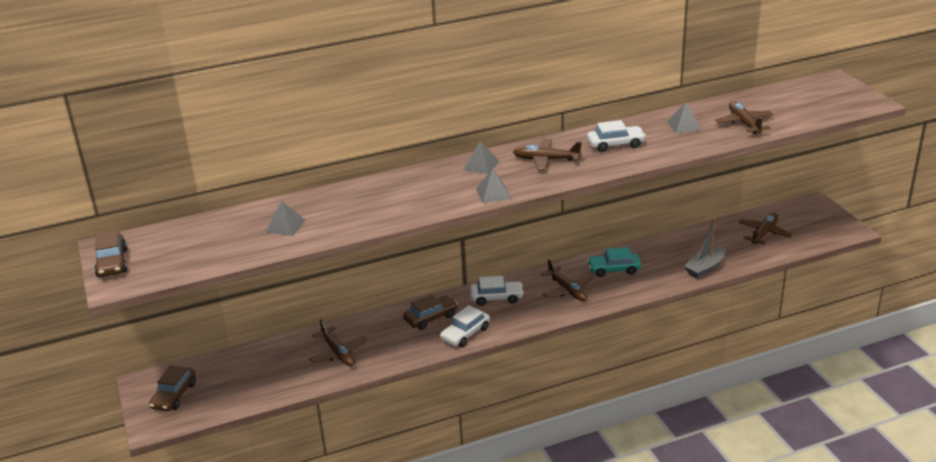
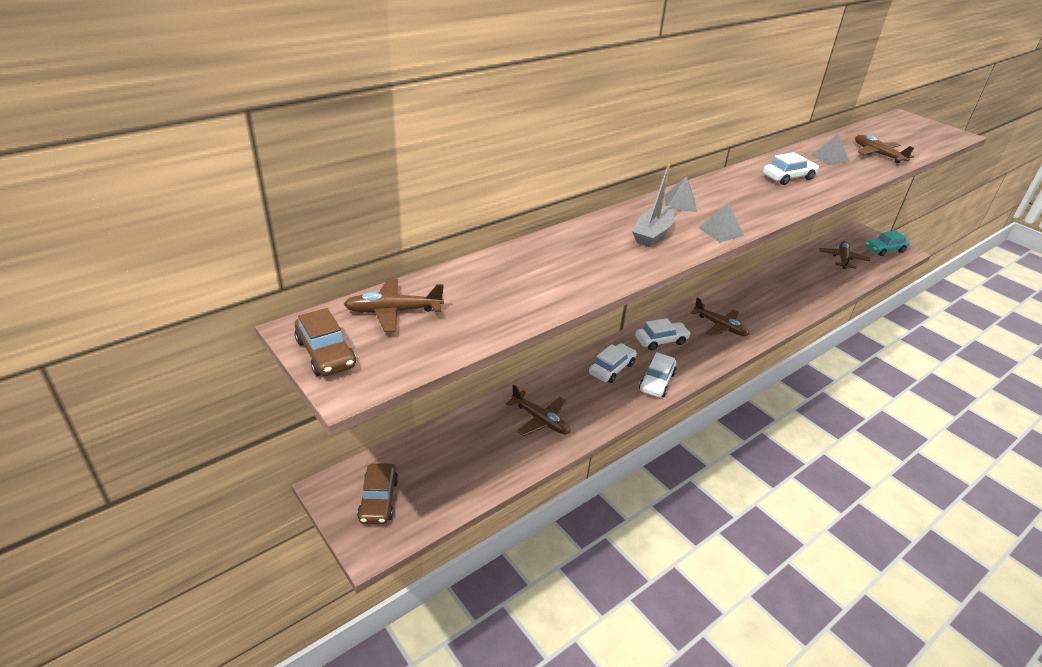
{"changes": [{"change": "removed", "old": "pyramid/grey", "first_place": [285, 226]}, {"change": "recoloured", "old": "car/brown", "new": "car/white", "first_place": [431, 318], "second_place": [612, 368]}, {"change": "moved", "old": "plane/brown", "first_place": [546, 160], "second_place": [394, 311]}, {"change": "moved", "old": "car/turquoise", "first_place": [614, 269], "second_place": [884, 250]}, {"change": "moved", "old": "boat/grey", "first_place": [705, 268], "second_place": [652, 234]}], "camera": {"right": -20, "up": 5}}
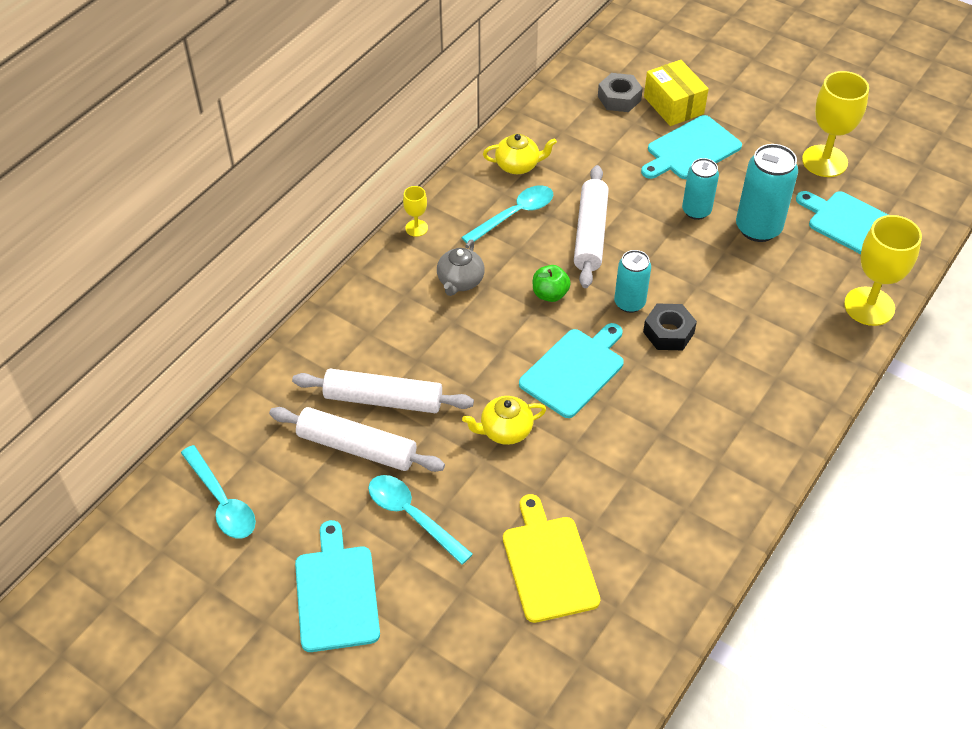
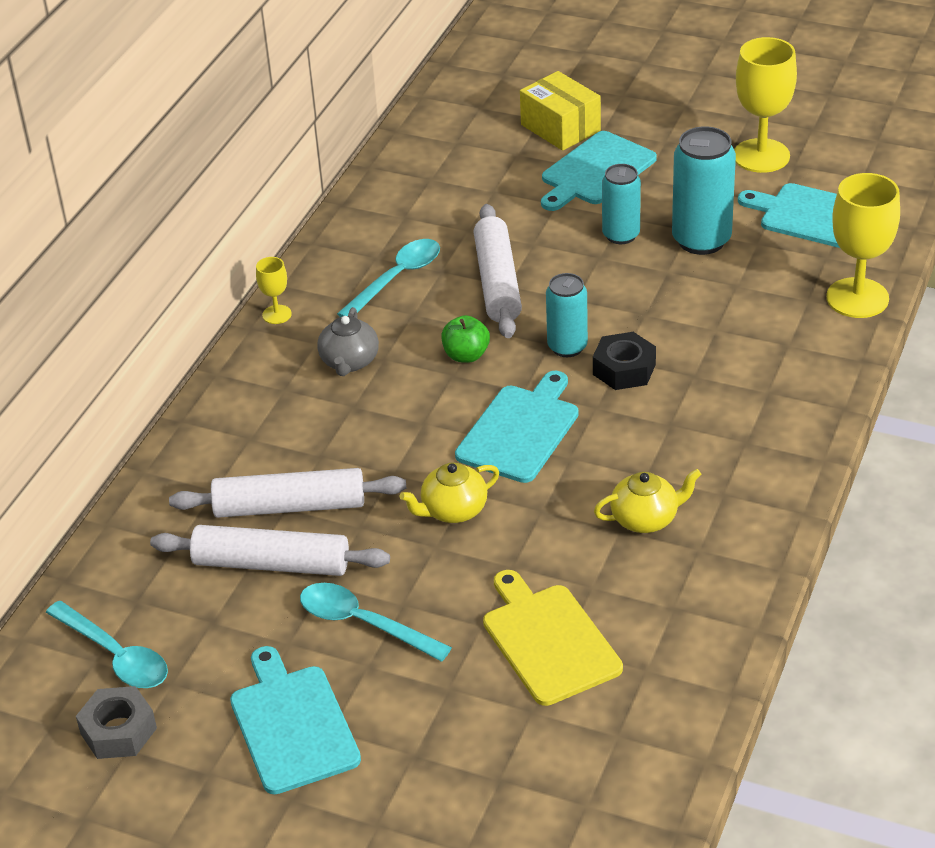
{"changes": [{"change": "moved", "old": "teapot/yellow", "first_place": [518, 165], "second_place": [646, 519]}, {"change": "moved", "old": "nut/grey", "first_place": [619, 98], "second_place": [118, 731]}], "camera": {"right": -10, "up": -10}}
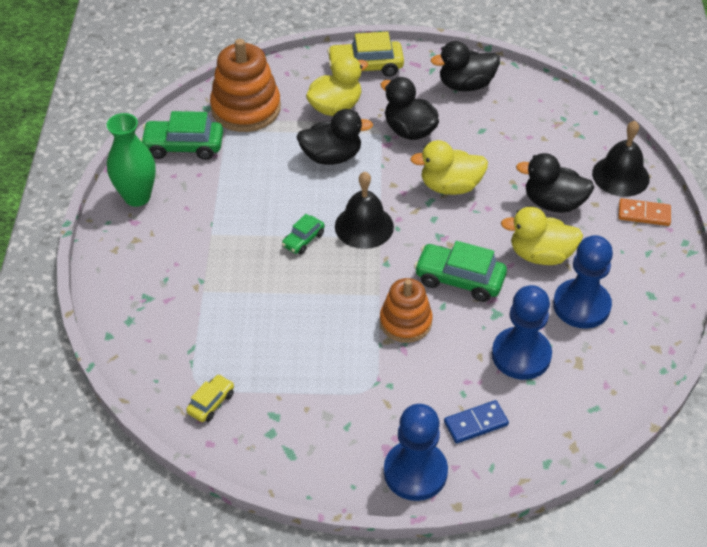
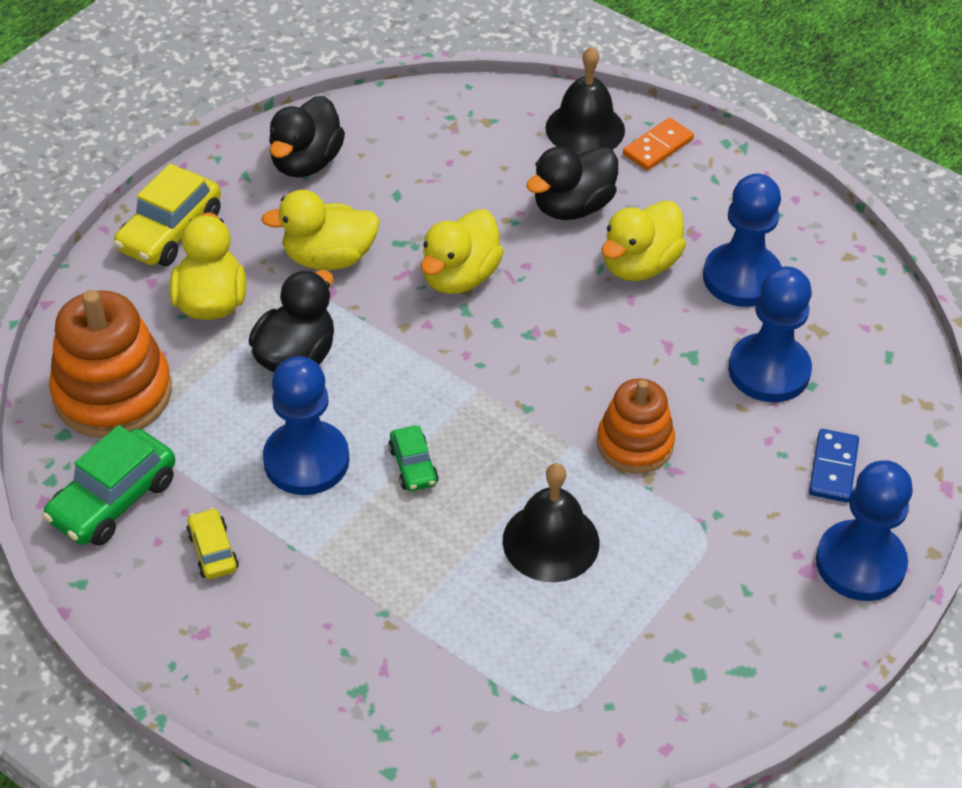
{"changes": [{"change": "removed", "old": "vase/green", "first_place": [137, 197]}, {"change": "moved", "old": "car/yellow", "first_place": [211, 403], "second_place": [213, 551]}, {"change": "moved", "old": "bell/black", "first_place": [364, 226], "second_place": [551, 541]}, {"change": "recoloured", "old": "duck/black", "new": "duck/yellow", "first_place": [409, 130], "second_place": [328, 258]}, {"change": "removed", "old": "car/green", "first_place": [459, 279]}, {"change": "added", "new": "pawn/blue", "second_place": [306, 460]}], "camera": {"right": -55, "up": 0}}
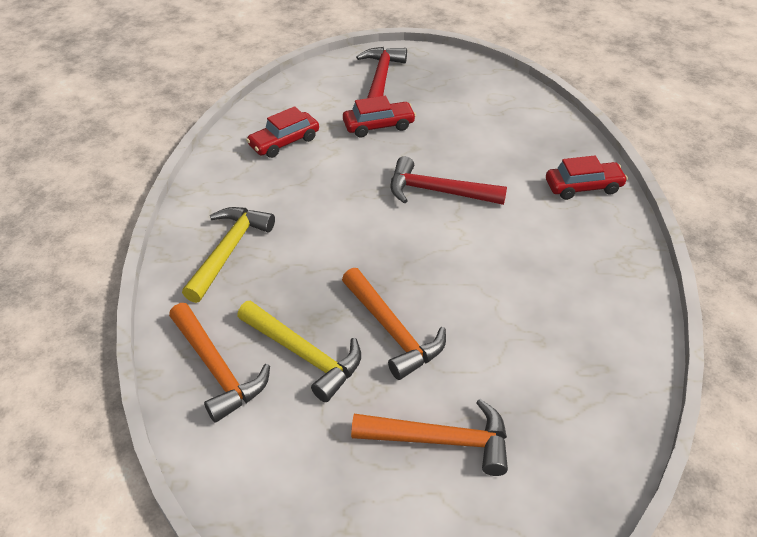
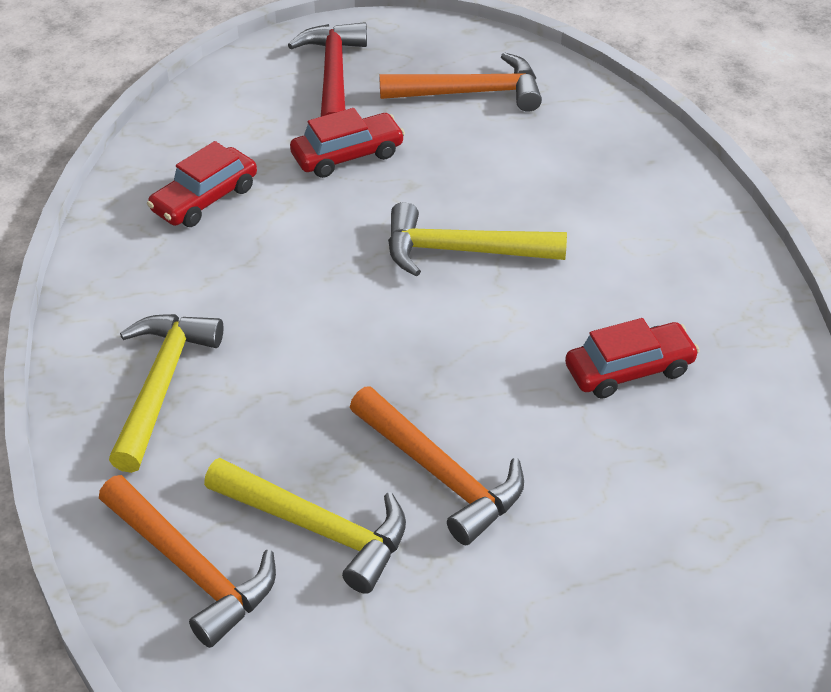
{"changes": [{"change": "moved", "old": "hammer/orange", "first_place": [441, 440], "second_place": [471, 93]}, {"change": "recoloured", "old": "hammer/red", "new": "hammer/yellow", "first_place": [437, 191], "second_place": [461, 251]}, {"change": "moved", "old": "car/red", "first_place": [583, 187], "second_place": [629, 370]}], "camera": {"right": -10, "up": 0}}
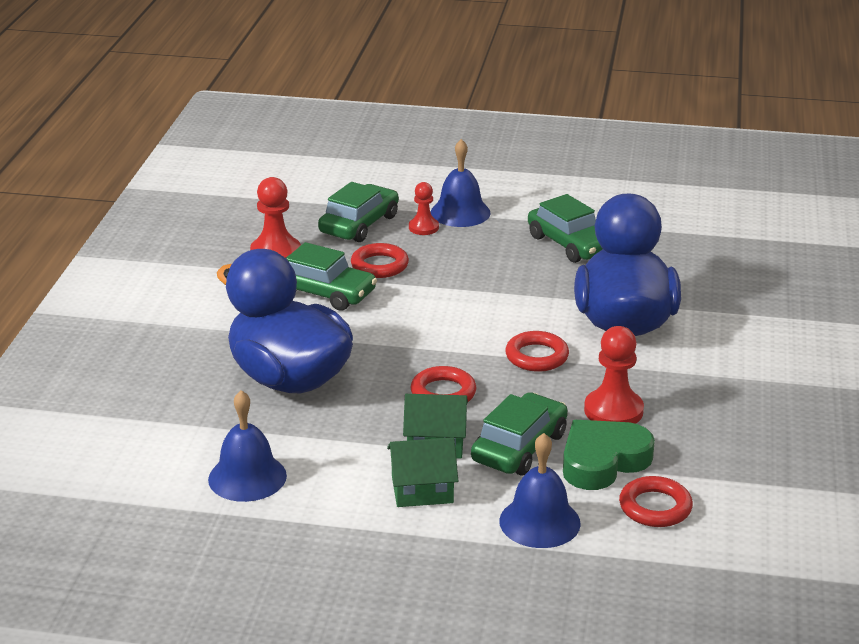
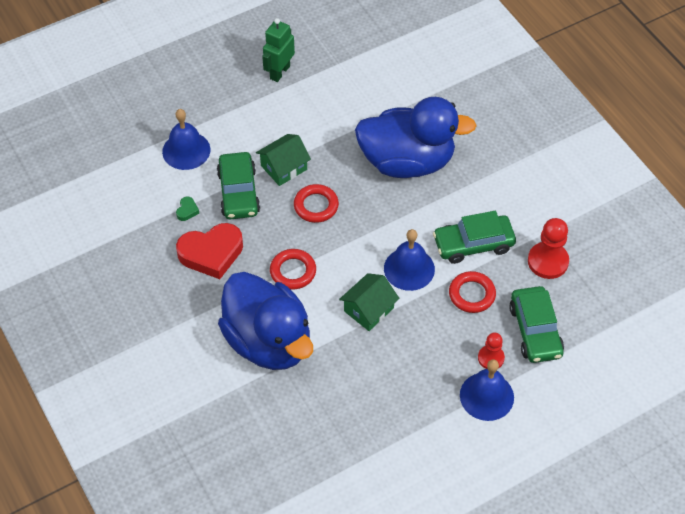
{"changes": [{"change": "moved", "old": "bell/blue", "first_place": [247, 477], "second_place": [409, 269]}, {"change": "moved", "old": "house/green", "first_place": [422, 489], "second_place": [368, 309]}, {"change": "removed", "old": "car/green", "first_place": [570, 244]}, {"change": "resized", "old": "heart/green", "first_place": [603, 461], "second_place": [187, 210], "factor": 0.4}, {"change": "replaced", "old": "pawn/red", "new": "heart/red", "first_place": [613, 411], "second_place": [211, 253]}, {"change": "removed", "old": "ring/red", "first_place": [655, 507]}, {"change": "added", "new": "robot/green", "second_place": [279, 72]}], "camera": {"right": 140, "up": 25}}
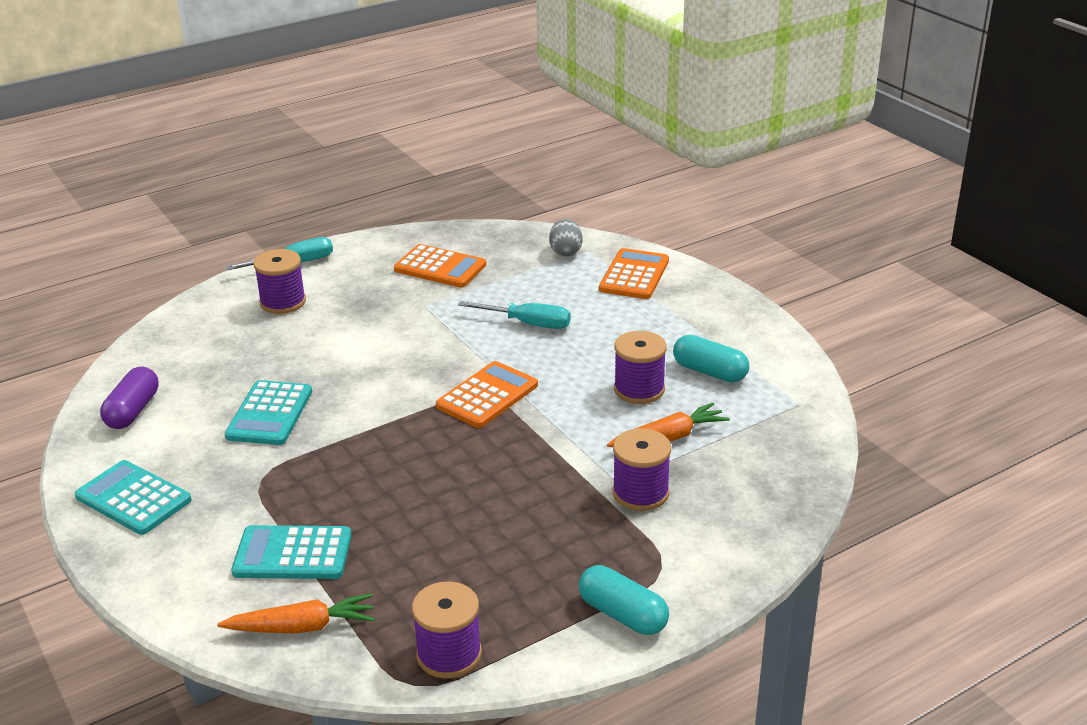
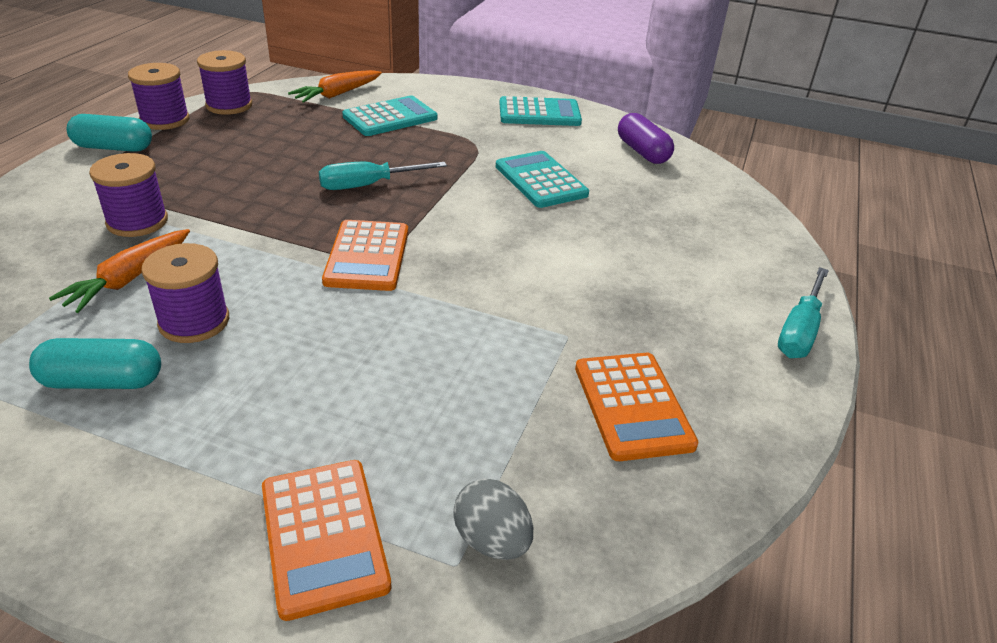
{"changes": [{"change": "moved", "old": "spool/purple", "first_place": [283, 302], "second_place": [165, 120]}, {"change": "turned", "old": "calculator/orange", "first_place": [440, 267], "second_place": [632, 406], "degrees": -90}, {"change": "moved", "old": "screwdriver/turquoise", "first_place": [528, 323], "second_place": [368, 185]}], "camera": {"right": 140, "up": 5}}
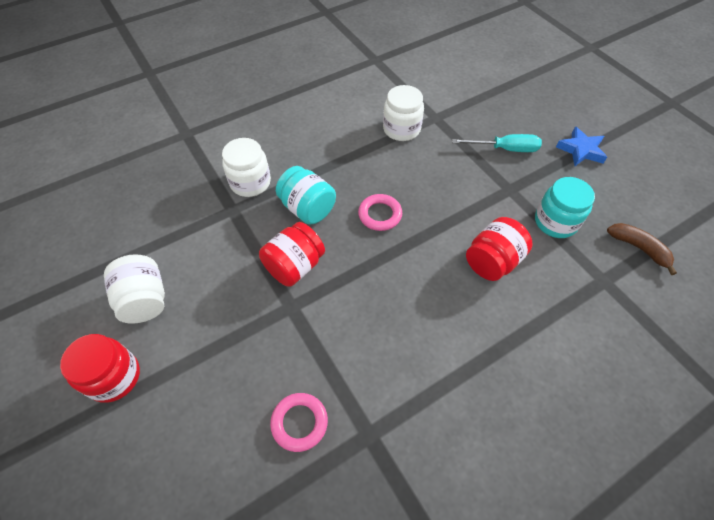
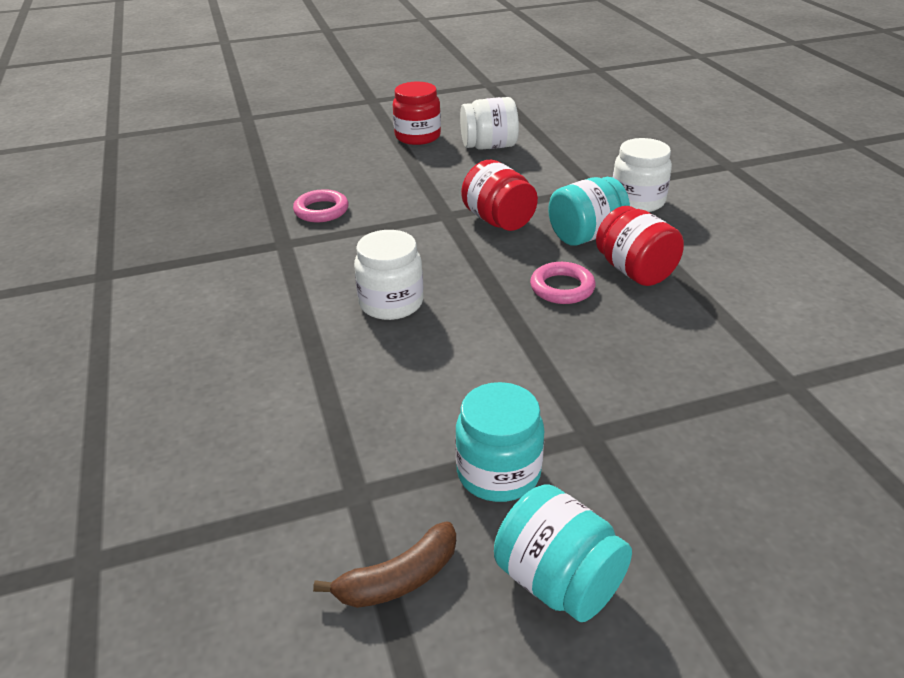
{"changes": [{"change": "moved", "old": "jar/white", "first_place": [401, 129], "second_place": [391, 303]}, {"change": "removed", "old": "screwdriver/turquoise", "first_place": [505, 149]}, {"change": "moved", "old": "jar/red", "first_place": [492, 261], "second_place": [635, 271]}, {"change": "removed", "old": "star/blue", "first_place": [581, 150]}, {"change": "added", "new": "jar/turquoise", "second_place": [558, 581]}], "camera": {"right": 105, "up": -20}}
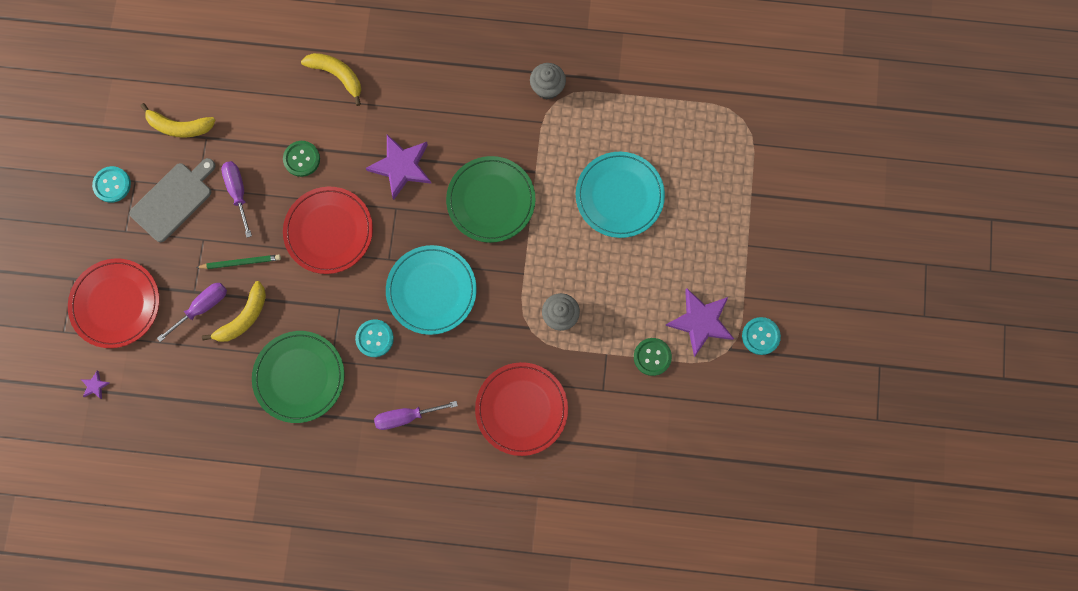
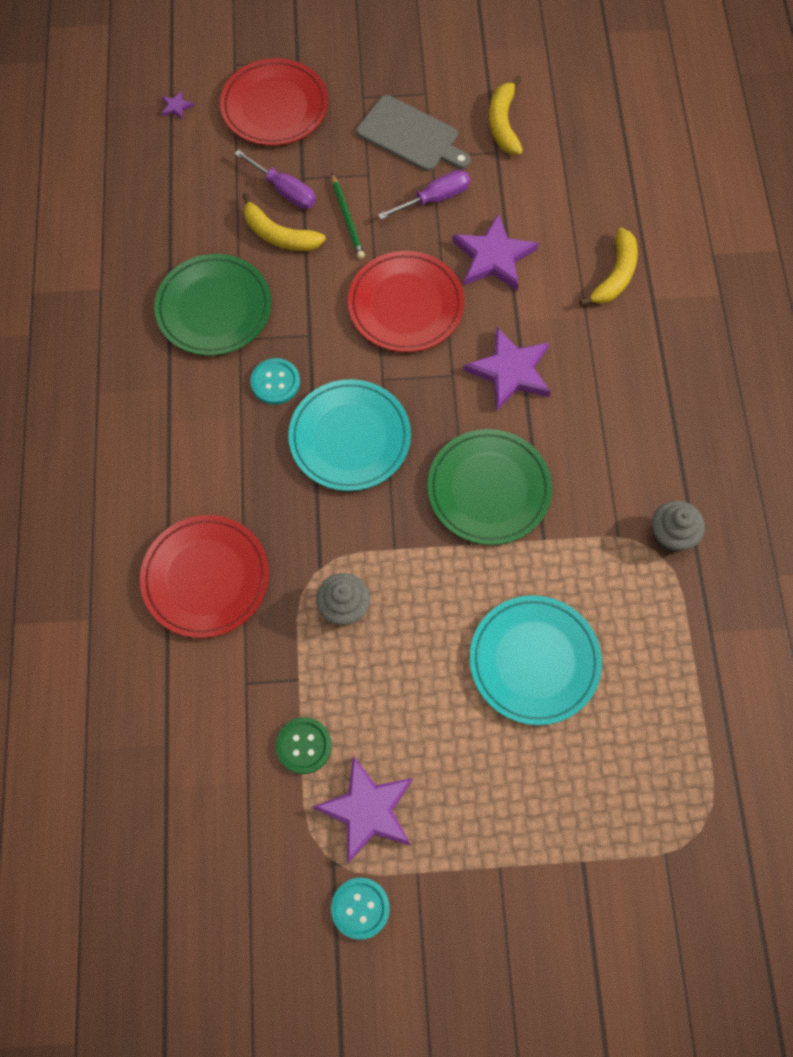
{"changes": [{"change": "removed", "old": "button/turquoise", "first_place": [112, 185]}, {"change": "replaced", "old": "button/green", "new": "star/purple", "first_place": [302, 159], "second_place": [493, 257]}, {"change": "removed", "old": "screwdriver/purple", "first_place": [406, 416]}], "camera": {"right": 80, "up": -10}}
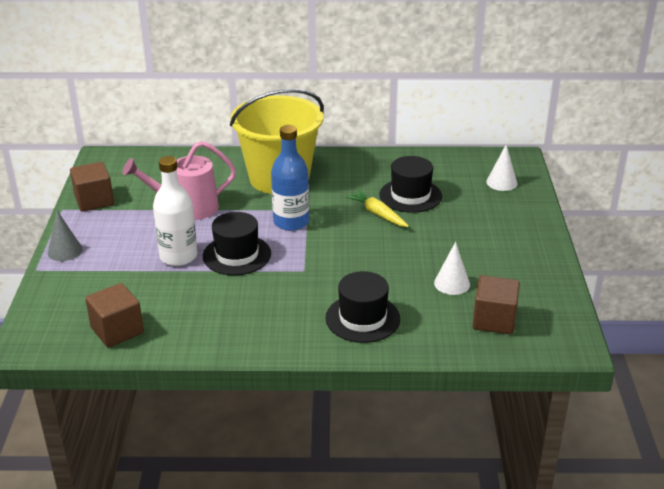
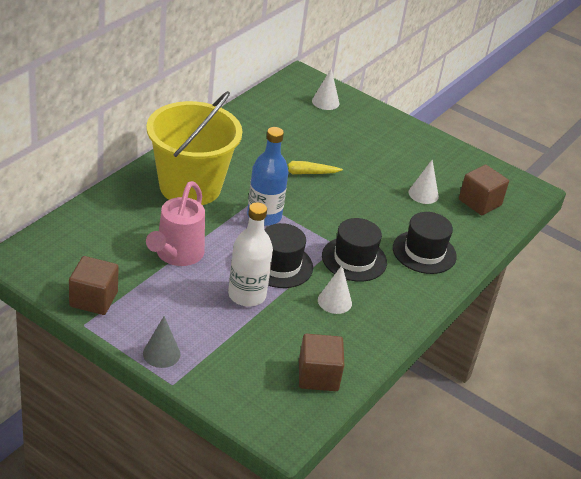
{"changes": [{"change": "moved", "old": "hat/black", "first_place": [410, 195], "second_place": [354, 259]}, {"change": "added", "new": "cone/white", "second_place": [334, 301]}], "camera": {"right": -60, "up": 5}}
